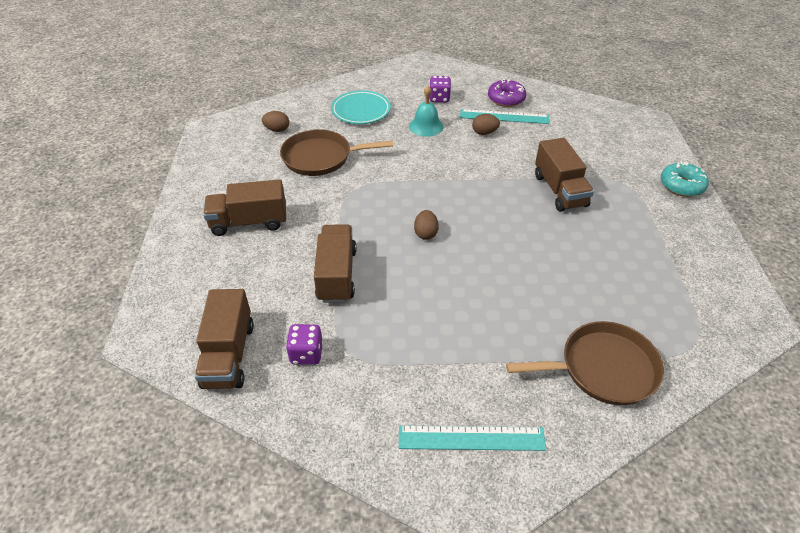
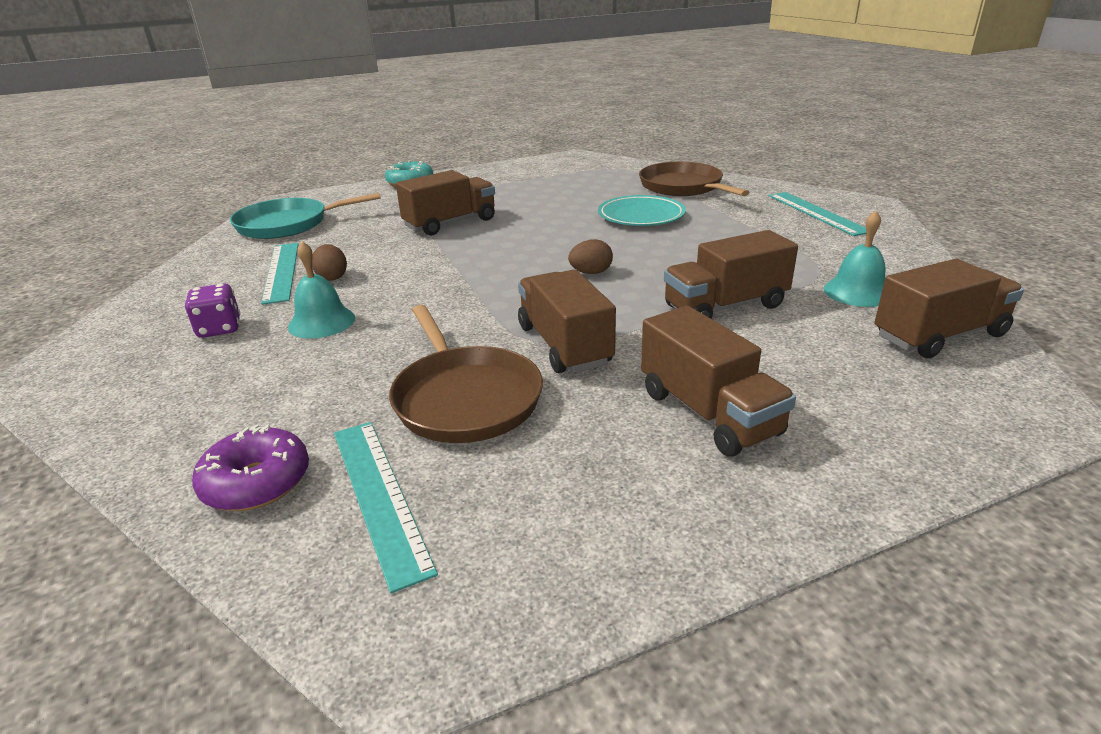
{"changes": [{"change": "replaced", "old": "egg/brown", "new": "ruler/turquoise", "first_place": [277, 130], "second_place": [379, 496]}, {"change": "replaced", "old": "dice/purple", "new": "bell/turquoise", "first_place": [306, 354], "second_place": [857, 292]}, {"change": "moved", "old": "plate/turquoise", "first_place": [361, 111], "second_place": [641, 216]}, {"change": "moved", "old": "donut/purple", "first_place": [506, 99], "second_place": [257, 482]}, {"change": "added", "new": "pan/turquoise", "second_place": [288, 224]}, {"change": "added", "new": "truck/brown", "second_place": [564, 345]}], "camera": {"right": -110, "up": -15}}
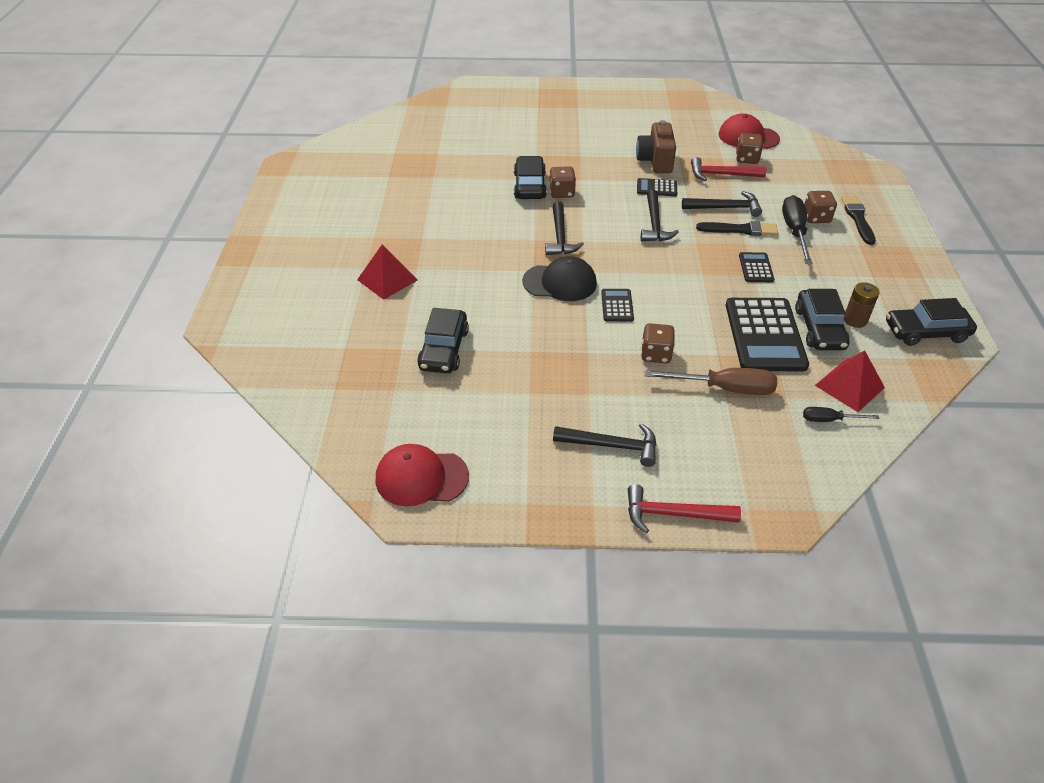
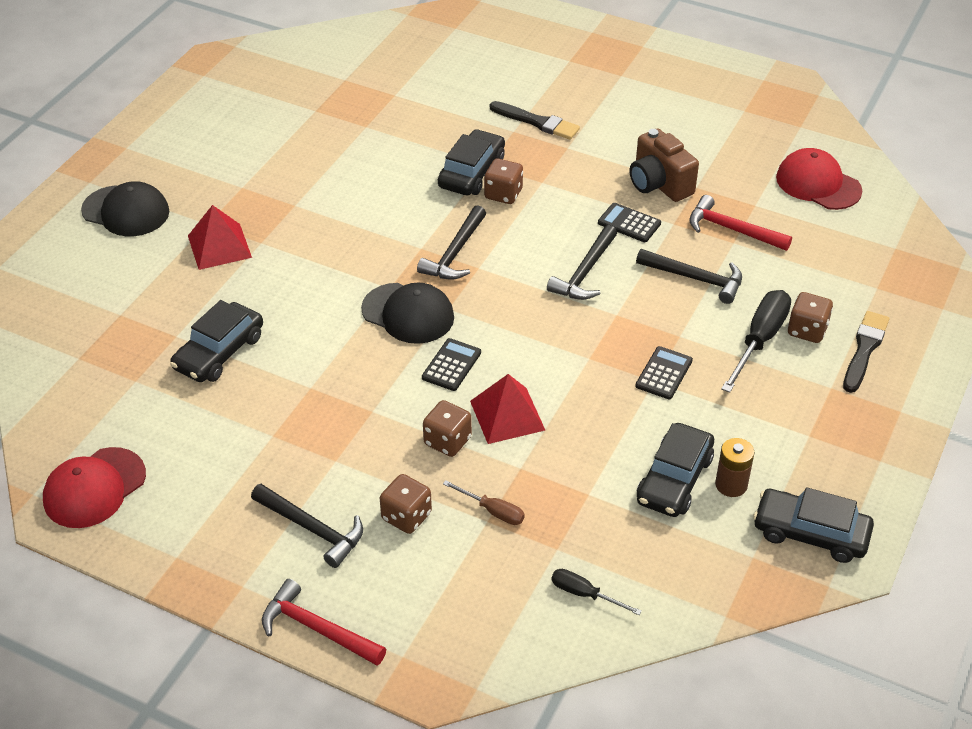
{"changes": [{"change": "turned", "old": "cap/red", "first_place": [421, 477], "second_place": [94, 488], "degrees": -75}, {"change": "turned", "old": "camera/brown", "first_place": [655, 161], "second_place": [659, 184], "degrees": -60}, {"change": "resized", "old": "screwdriver/brown", "first_place": [724, 388], "second_place": [493, 511], "factor": 0.55}, {"change": "moved", "old": "brush/black", "first_place": [740, 230], "second_place": [537, 122]}, {"change": "removed", "old": "calculator/black", "first_place": [765, 335]}, {"change": "moved", "old": "dice/brown", "first_place": [747, 159], "second_place": [406, 516]}, {"change": "moved", "old": "pyramid/red", "first_place": [849, 386], "second_place": [507, 415]}, {"change": "added", "new": "cap/black", "second_place": [126, 211]}], "camera": {"right": 25, "up": 0}}
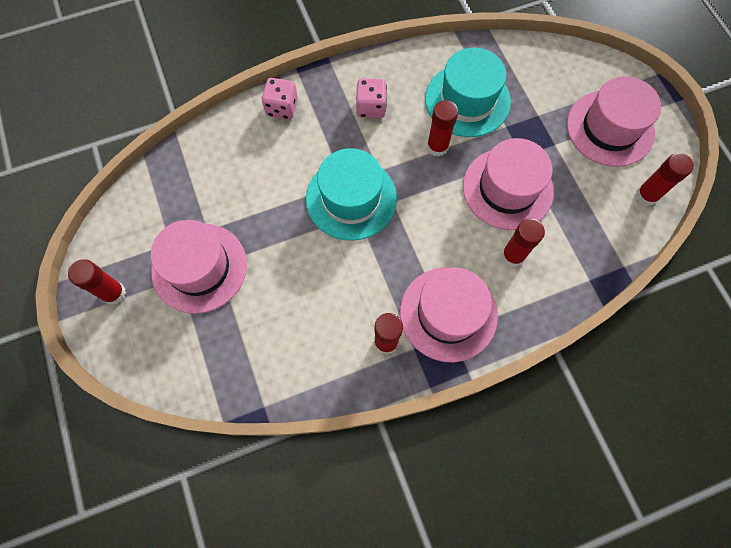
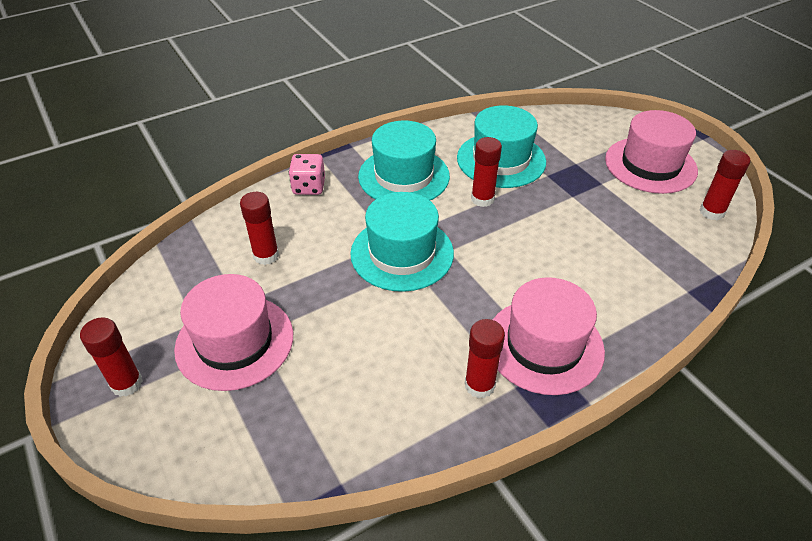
{"changes": [{"change": "replaced", "old": "dice/pink", "new": "hat/turquoise", "first_place": [371, 107], "second_place": [404, 176]}, {"change": "removed", "old": "hat/pink", "first_place": [507, 189]}, {"change": "moved", "old": "glue stick/red", "first_place": [513, 256], "second_place": [266, 255]}], "camera": {"right": -10, "up": -25}}
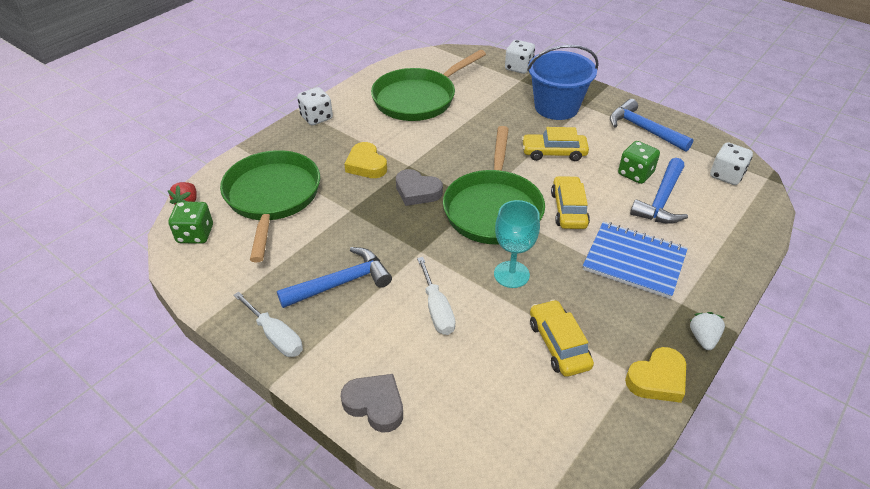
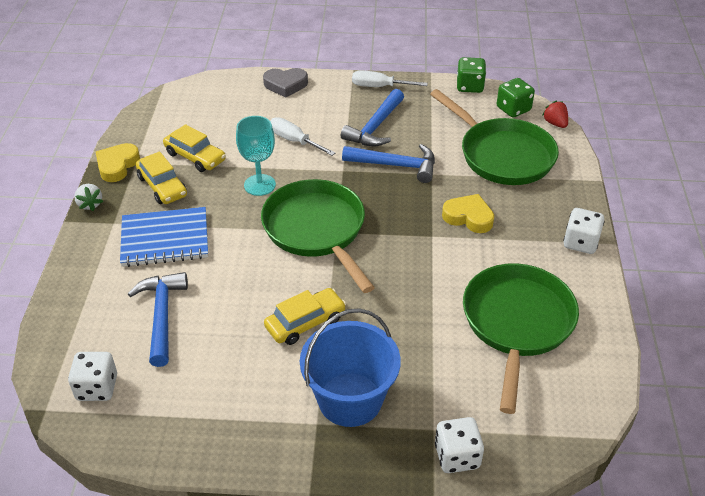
{"changes": [{"change": "removed", "old": "heart/grey", "first_place": [417, 191]}, {"change": "moved", "old": "car/yellow", "first_place": [569, 209], "second_place": [162, 186]}, {"change": "moved", "old": "hammer/blue", "first_place": [643, 129], "second_place": [396, 165]}, {"change": "moved", "old": "dice/green", "first_place": [635, 174], "second_place": [469, 86]}], "camera": {"right": 145, "up": 0}}
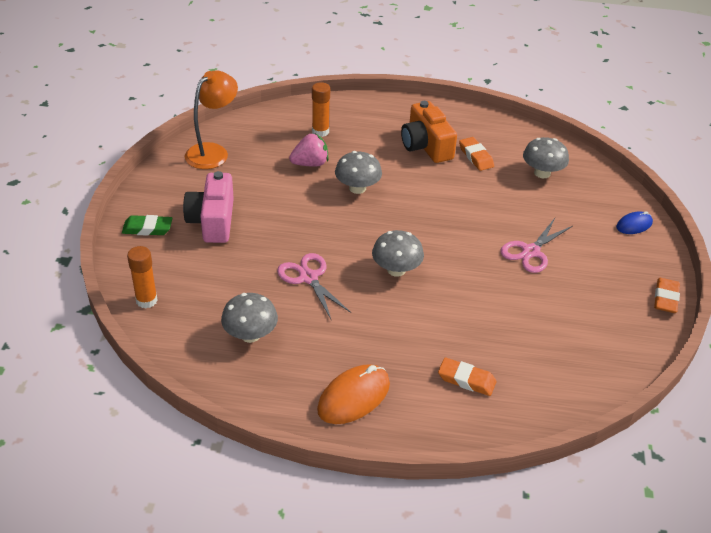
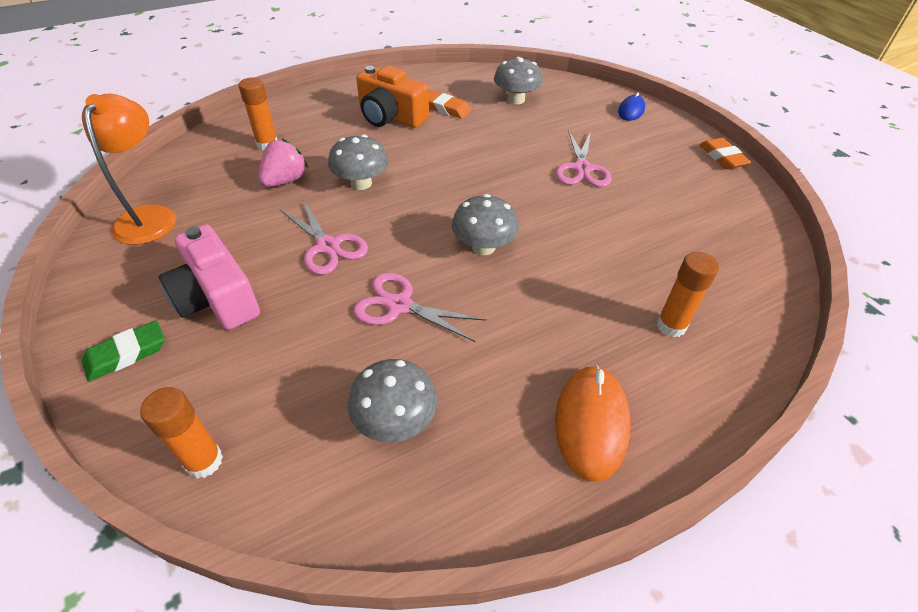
{"changes": [{"change": "replaced", "old": "eraser/orange", "new": "glue stick/orange", "first_place": [466, 380], "second_place": [671, 326]}, {"change": "added", "new": "scissors/pink", "second_place": [328, 246]}], "camera": {"right": -35, "up": 5}}
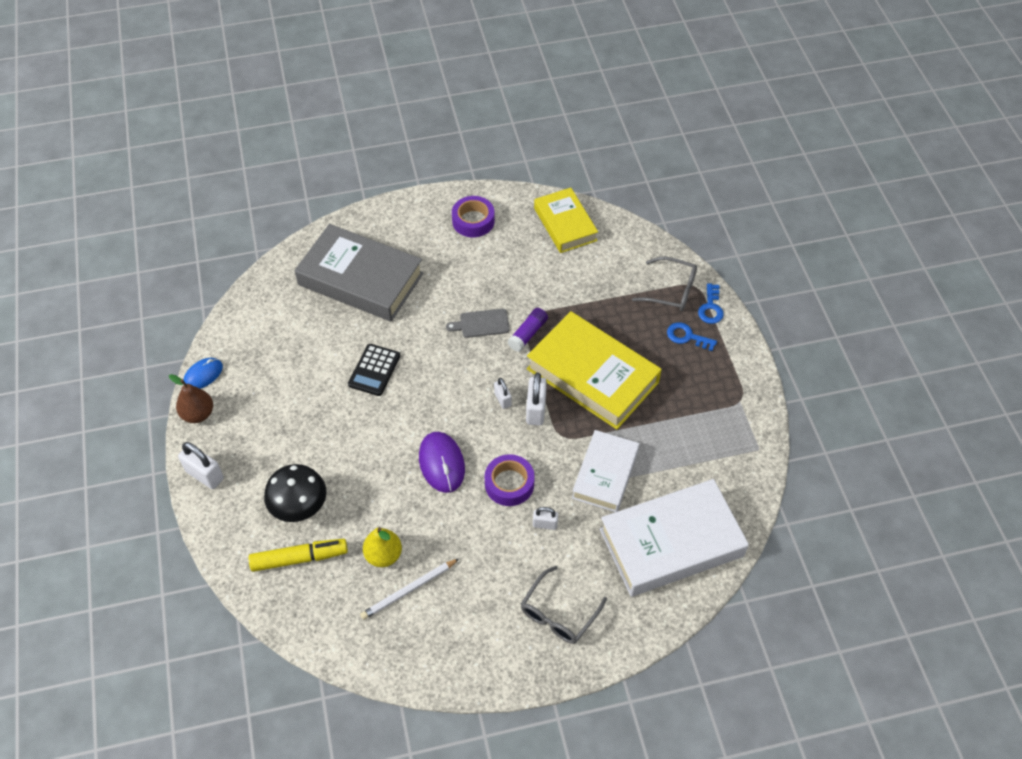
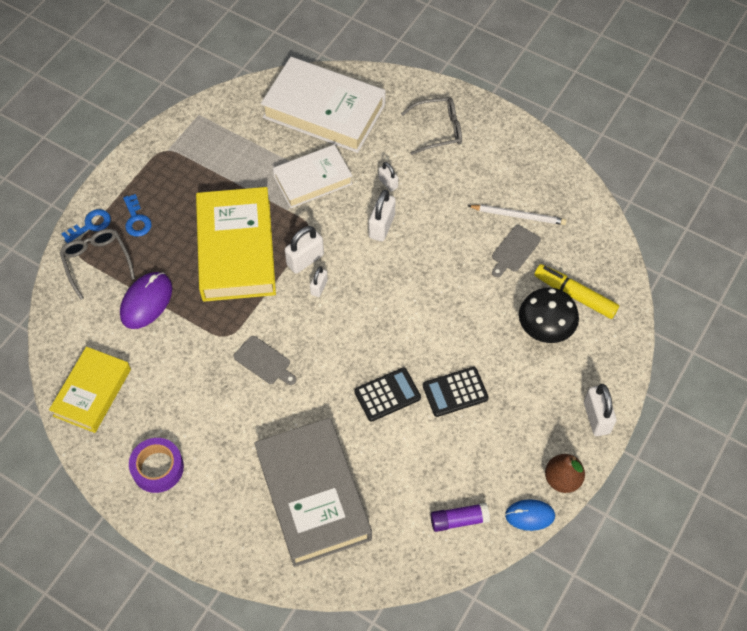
{"changes": [{"change": "replaced", "old": "pear/yellow", "new": "cutting board/grey", "first_place": [383, 555], "second_place": [514, 250]}, {"change": "moved", "old": "mouse/purple", "first_place": [442, 463], "second_place": [146, 301]}, {"change": "replaced", "old": "tape/purple", "new": "padlock/white", "first_place": [509, 484], "second_place": [382, 226]}, {"change": "moved", "old": "glue stick/purple", "first_place": [528, 334], "second_place": [458, 520]}, {"change": "added", "new": "calculator/black", "second_place": [455, 392]}], "camera": {"right": -135, "up": 5}}
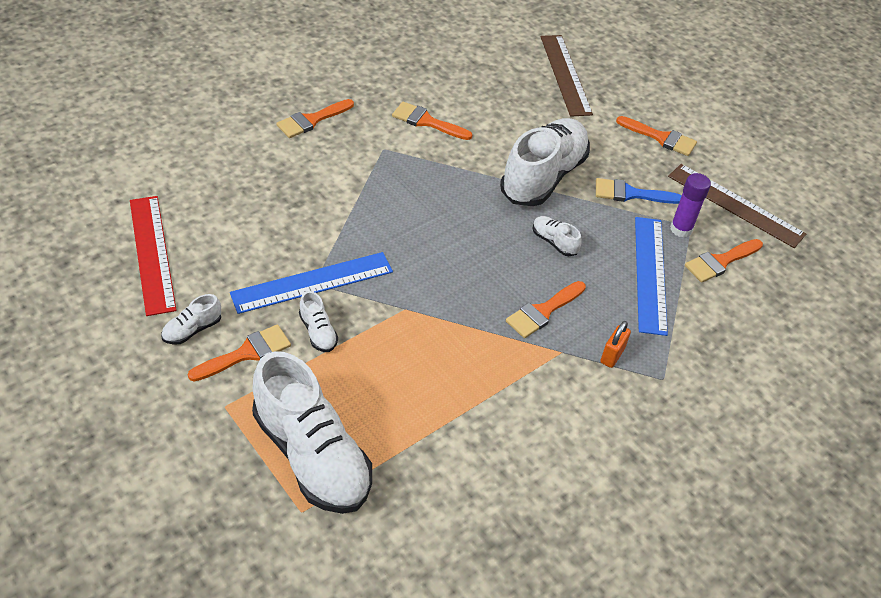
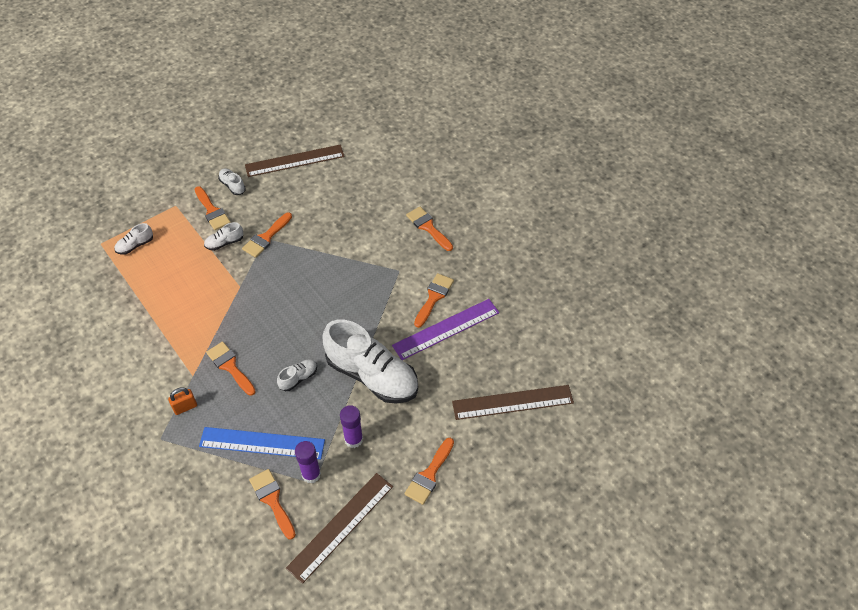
{"changes": [{"change": "recoloured", "old": "ruler/red", "new": "ruler/brown", "first_place": [152, 253], "second_place": [295, 161]}, {"change": "replaced", "old": "ruler/blue", "new": "brush/orange", "first_place": [312, 282], "second_place": [266, 237]}, {"change": "resized", "old": "shoe/white", "first_place": [312, 455], "second_place": [135, 245], "factor": 0.42}, {"change": "replaced", "old": "brush/blue", "new": "glue stick/purple", "first_place": [630, 194], "second_place": [353, 439]}, {"change": "turned", "old": "padlock/orange", "first_place": [612, 355], "second_place": [185, 407], "degrees": -60}, {"change": "added", "new": "ruler/purple", "second_place": [446, 329]}], "camera": {"right": 95, "up": 5}}
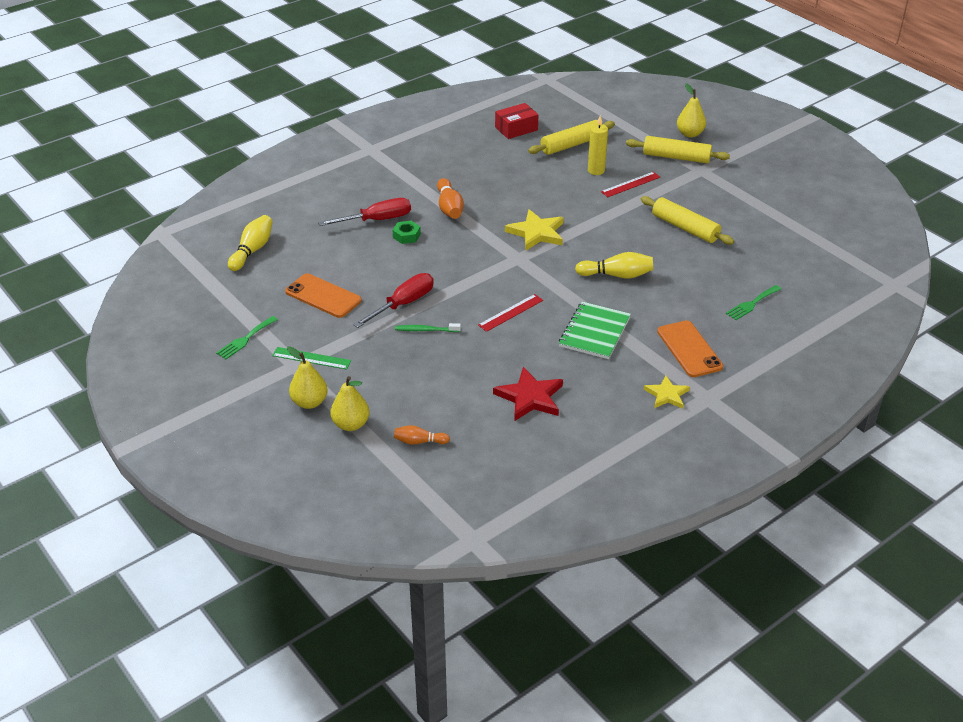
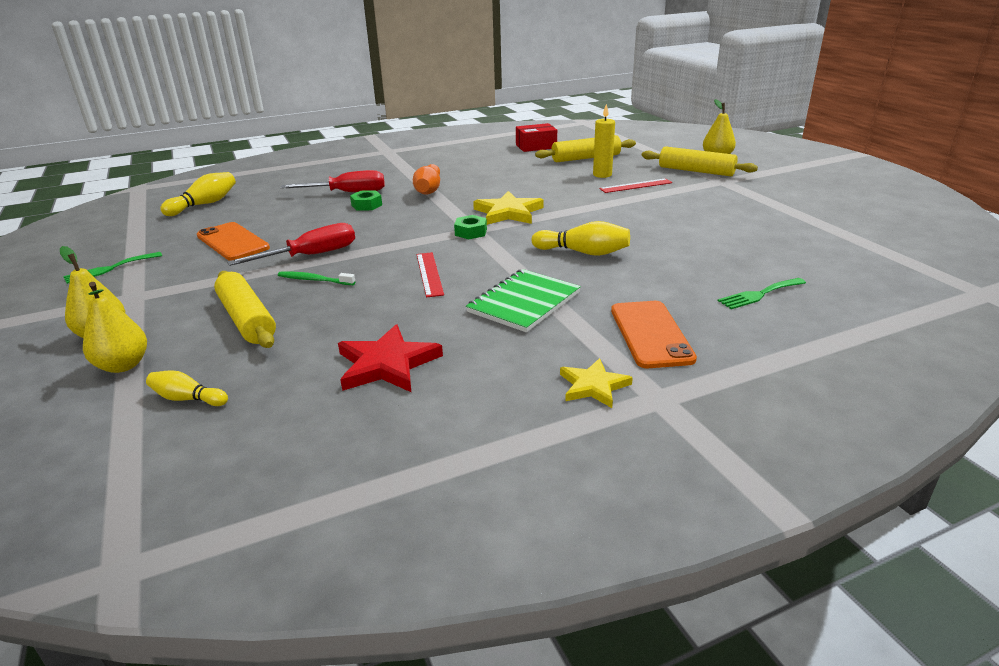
{"changes": [{"change": "removed", "old": "ruler/green", "first_place": [311, 358]}, {"change": "recoloured", "old": "bowling pin/orange", "new": "bowling pin/yellow", "first_place": [419, 441], "second_place": [188, 399]}, {"change": "turned", "old": "ruler/red", "first_place": [510, 312], "second_place": [429, 274], "degrees": -75}, {"change": "moved", "old": "rolling pin/yellow", "first_place": [685, 228], "second_place": [247, 319]}, {"change": "added", "new": "nut/green", "second_place": [471, 232]}], "camera": {"right": 15, "up": -10}}
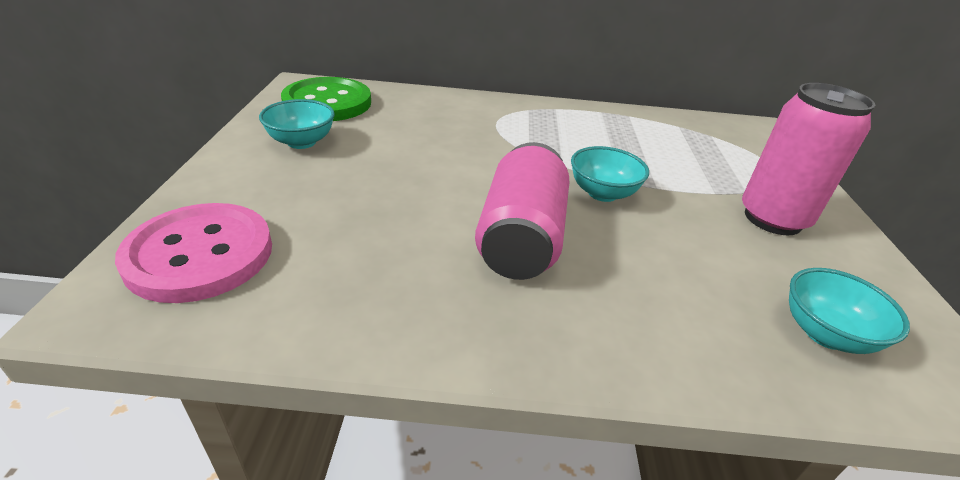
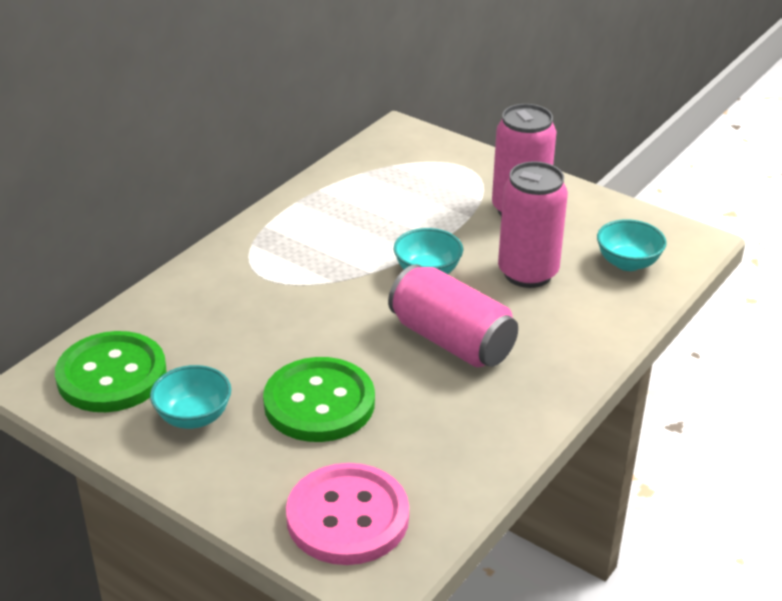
{"changes": [{"change": "added", "new": "button/green", "second_place": [319, 403]}, {"change": "added", "new": "can/pink", "second_place": [528, 273]}], "camera": {"right": -55, "up": 0}}
